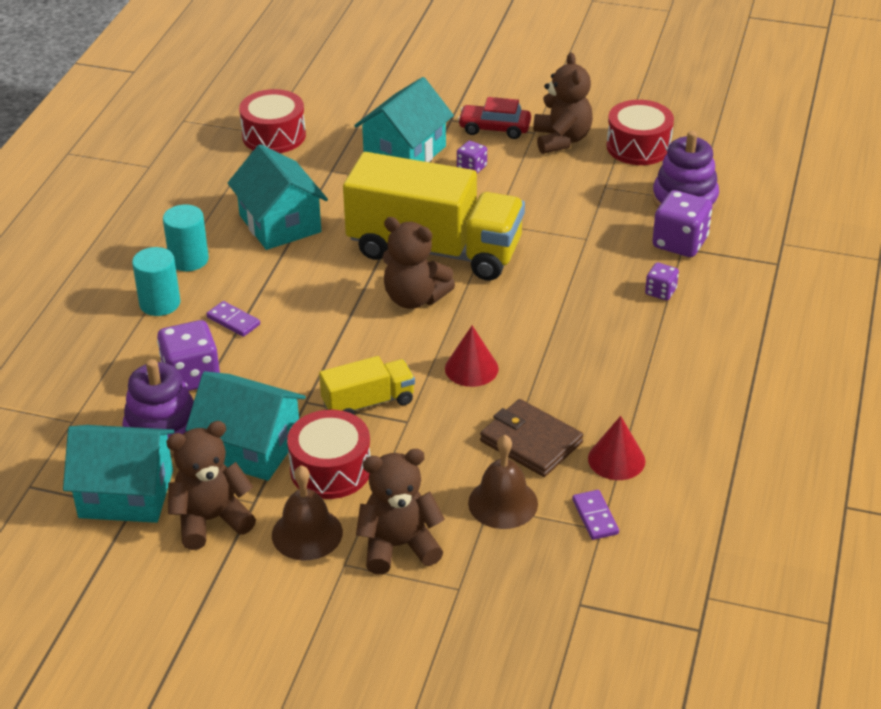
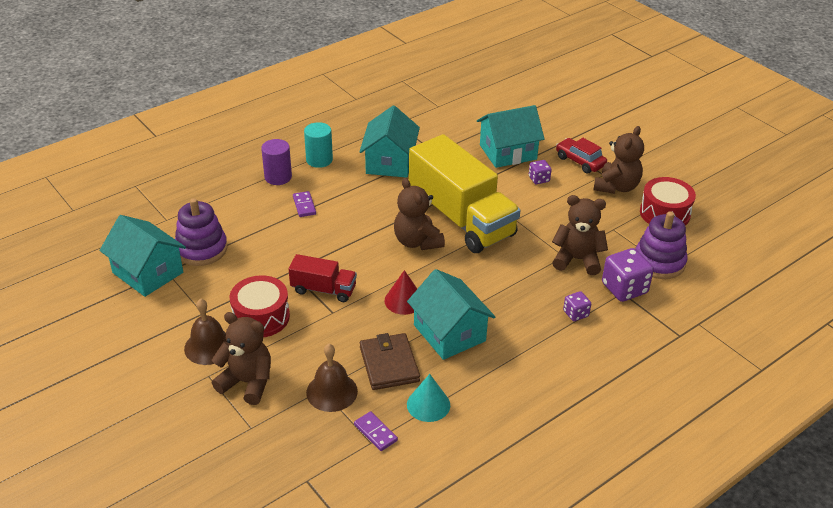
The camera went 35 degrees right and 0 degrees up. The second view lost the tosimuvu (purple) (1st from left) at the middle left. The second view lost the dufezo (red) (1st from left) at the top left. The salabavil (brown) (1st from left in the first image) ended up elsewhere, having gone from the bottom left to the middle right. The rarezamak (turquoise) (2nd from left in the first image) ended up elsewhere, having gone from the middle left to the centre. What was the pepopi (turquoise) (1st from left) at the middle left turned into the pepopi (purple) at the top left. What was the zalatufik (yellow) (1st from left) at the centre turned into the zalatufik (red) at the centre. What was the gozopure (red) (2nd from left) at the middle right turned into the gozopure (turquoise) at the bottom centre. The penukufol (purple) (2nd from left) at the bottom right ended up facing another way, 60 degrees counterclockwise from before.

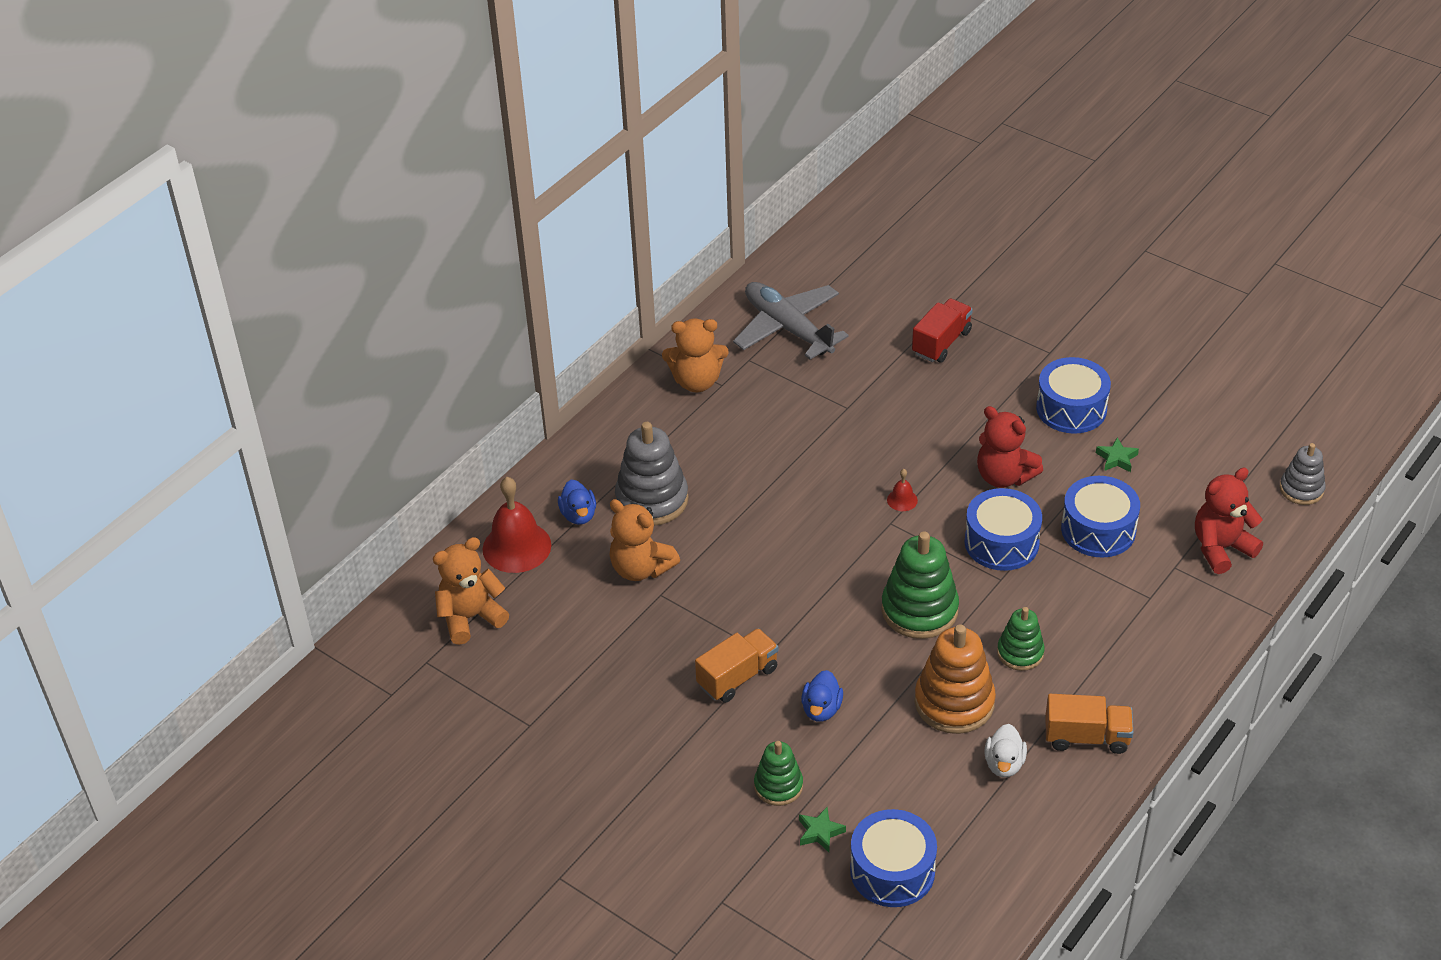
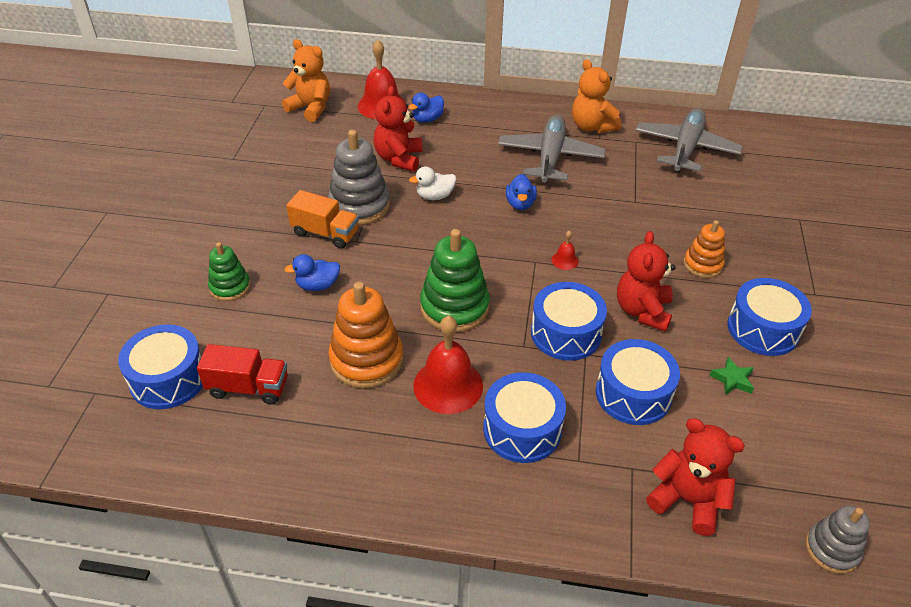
The camera went 60 degrees right and 0 degrees up. The second view lost the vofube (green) (1st from left) at the bottom centre. The second view lost the zalatufik (orange) (2nd from left) at the bottom right. The second view gained the dufezo (blue) (2nd from left) at the bottom centre. The second view gained the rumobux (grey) (1st from left) at the top centre. The second view gained the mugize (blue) (3rd from left) at the top centre. The second view gained the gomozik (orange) (2nd from left) at the middle right. The gomozik (grey) (1st from left) ended up elsewhere, having gone from the centre to the top centre. The zalatufik (red) ended up elsewhere, having gone from the centre to the middle left. The mugize (white) ended up elsewhere, having gone from the bottom right to the top centre. Where the gomozik (green) (3rd from left) stood at the middle right, the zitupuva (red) (2nd from left) came to stand at the centre. What was the salabavil (orange) (2nd from left) at the centre turned into the salabavil (red) (1st from left) at the top centre.

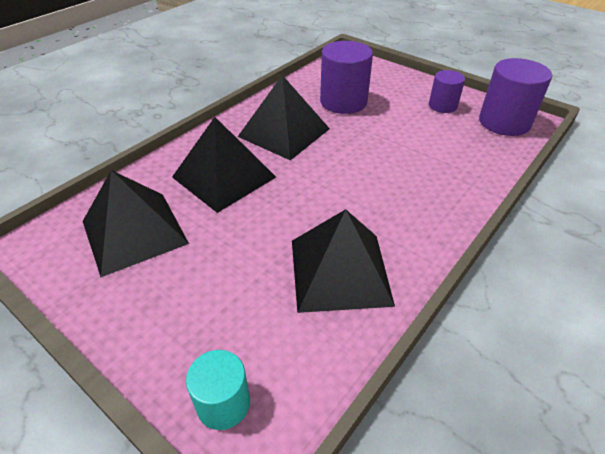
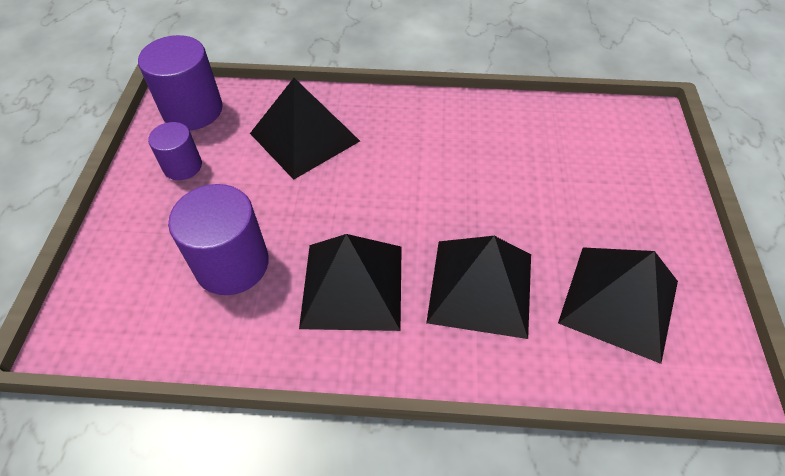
The camera went 125 degrees left and 10 degrees up. The second view lost the pepopi (turquoise) at the bottom centre. The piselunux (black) (4th from left in the first image) ended up elsewhere, having gone from the centre to the top centre.

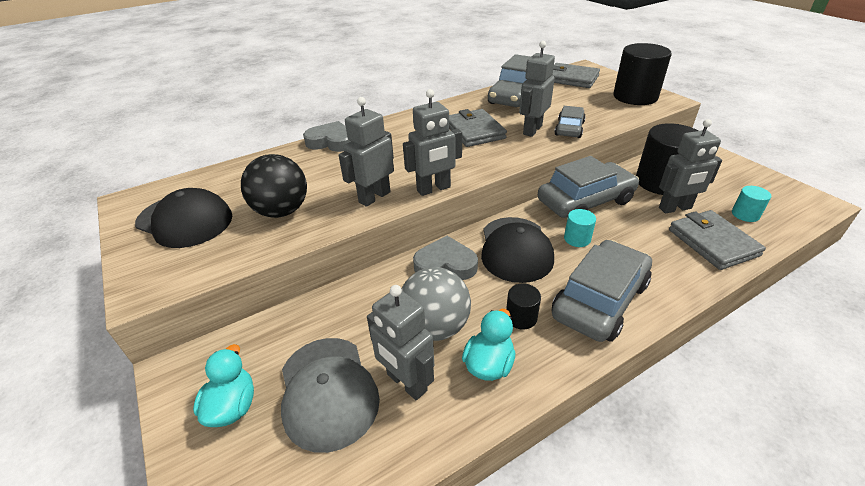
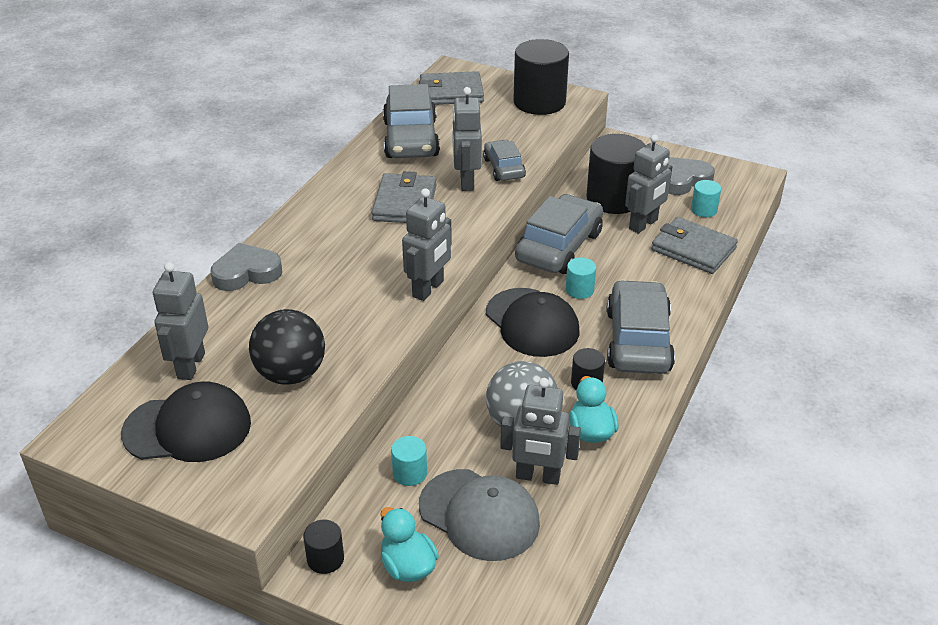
The camera went 35 degrees left and 0 degrees up. The second view gained the pepopi (black) (1st from left) at the bottom centre. The second view gained the pepopi (turquoise) (1st from left) at the bottom centre. The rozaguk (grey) (1st from left) ended up elsewhere, having gone from the top centre to the middle left. The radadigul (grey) (2nd from left) ended up elsewhere, having gone from the centre to the top right. The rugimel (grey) (1st from left) at the top centre ended up facing another way, 60 degrees clockwise from before.

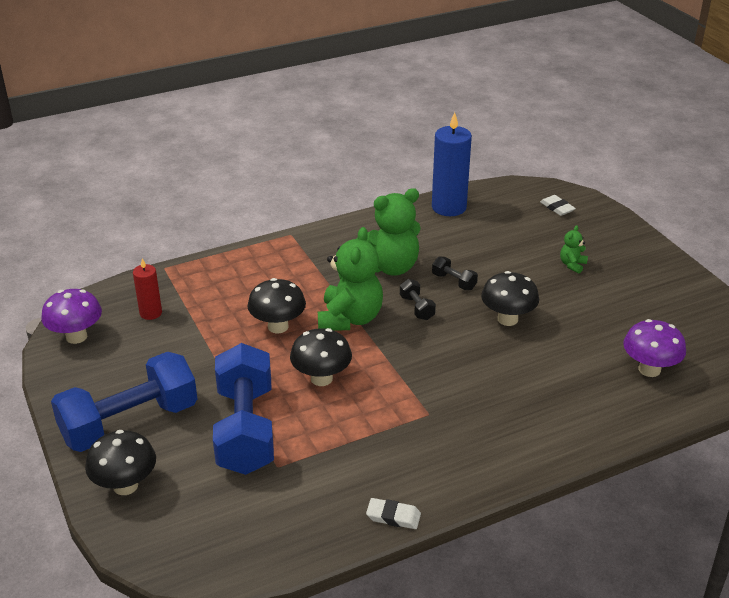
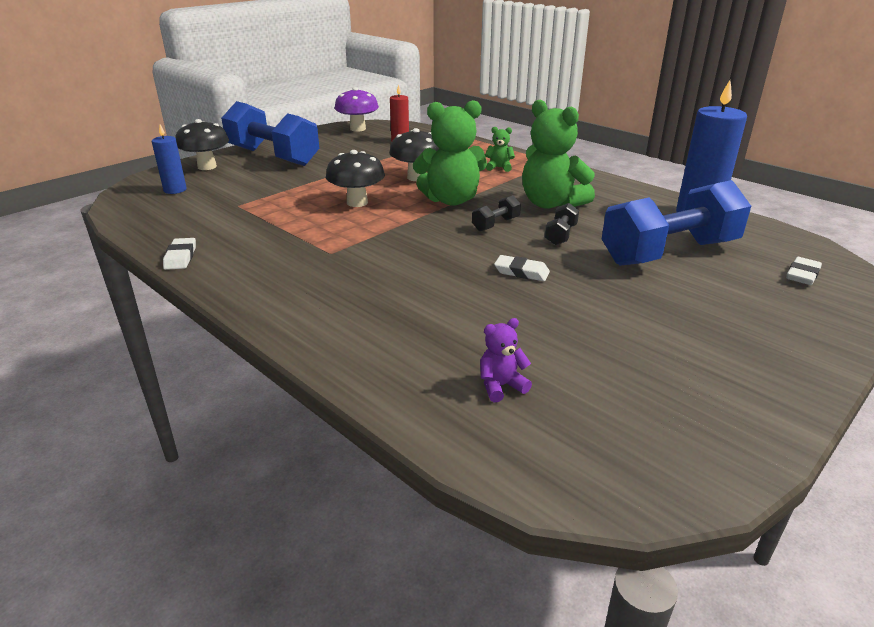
The camera went 70 degrees right and 5 degrees down. The second view gained the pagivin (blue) (1st from left) at the top left. The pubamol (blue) (2nd from left) ended up elsewhere, having gone from the bottom centre to the middle right. The salabavil (green) (3rd from left in the first image) ended up elsewhere, having gone from the middle right to the top centre. Where the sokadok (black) (4th from left) stood at the middle right, the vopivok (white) (2nd from left) came to stand at the centre. Where the sokadok (purple) (2nd from left) stood at the middle right, the salabavil (purple) came to stand at the centre.

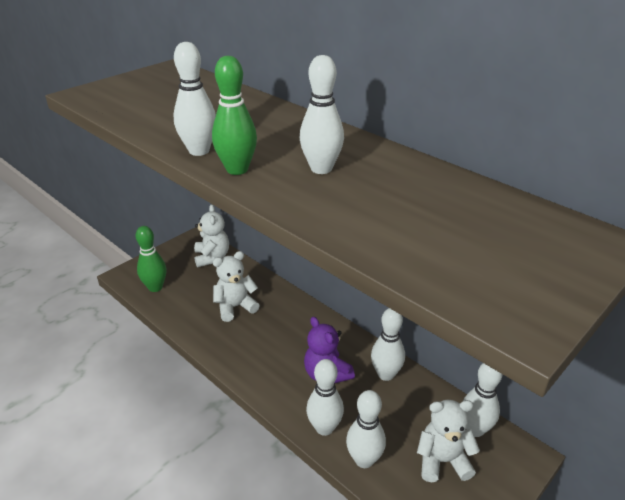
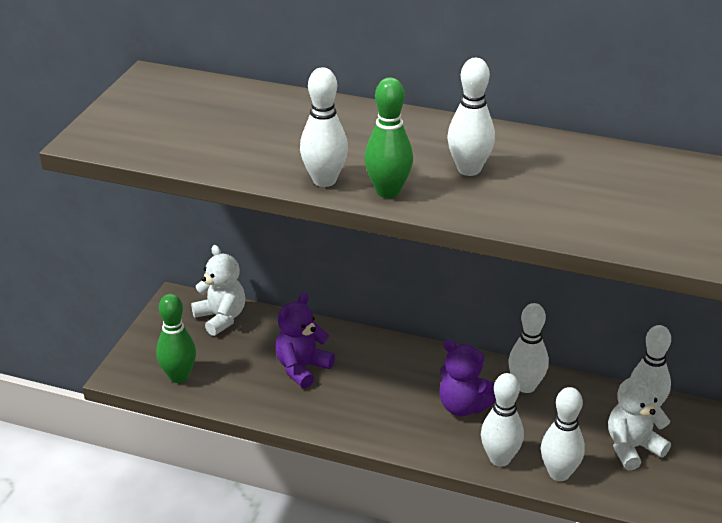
The camera went 25 degrees left and 0 degrees up. What was the salabavil (white) (2nd from left) at the centre turned into the salabavil (purple) (1st from left) at the centre.

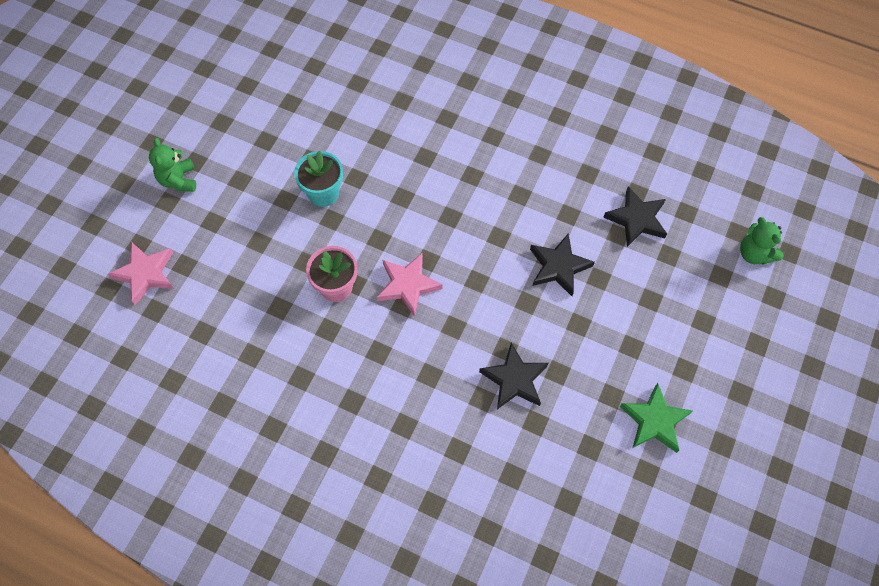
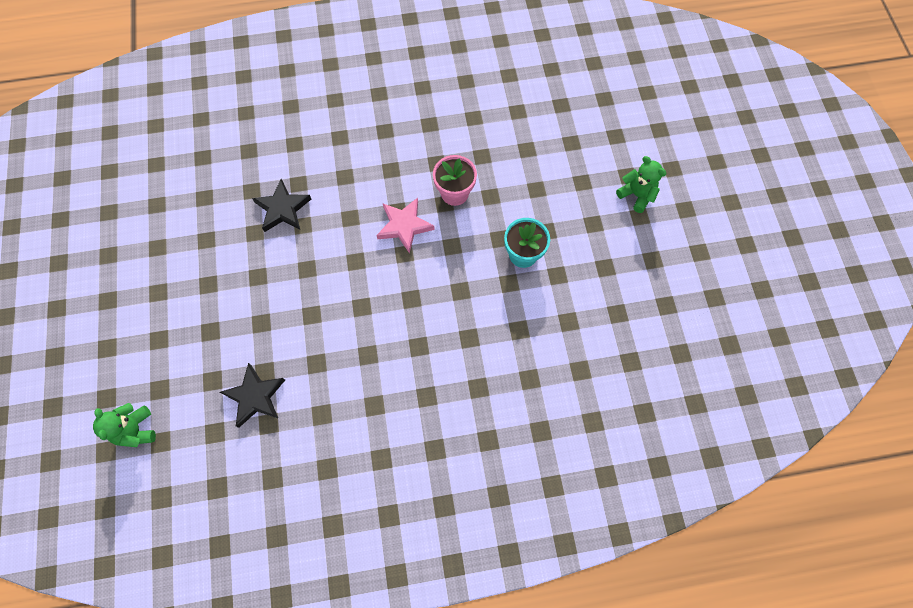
The camera went 145 degrees right and 5 degrees up. The second view lost the vofube (pink) (1st from left) at the middle left. The second view lost the vofube (black) (2nd from left) at the centre. The second view lost the vofube (green) at the bottom right. The salabavil (green) (2nd from left in the first image) at the middle right ended up facing another way, 135 degrees counterclockwise from before.

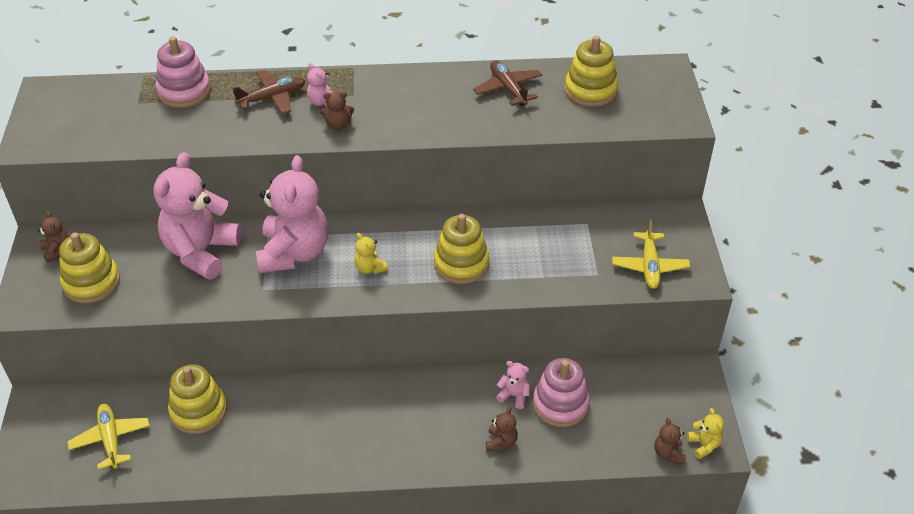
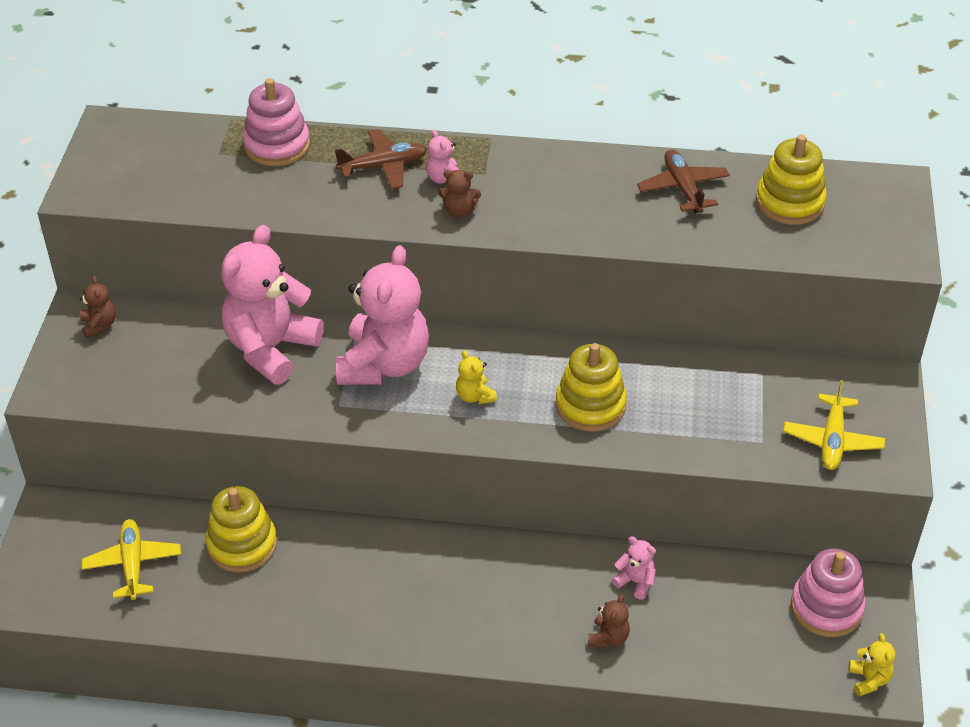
The camera went 10 degrees right and 0 degrees up. The second view lost the gomozik (yellow) (1st from left) at the middle left. The second view lost the salabavil (brown) (4th from left) at the bottom right. The gomozik (pink) (2nd from left) ended up elsewhere, having gone from the bottom centre to the bottom right.

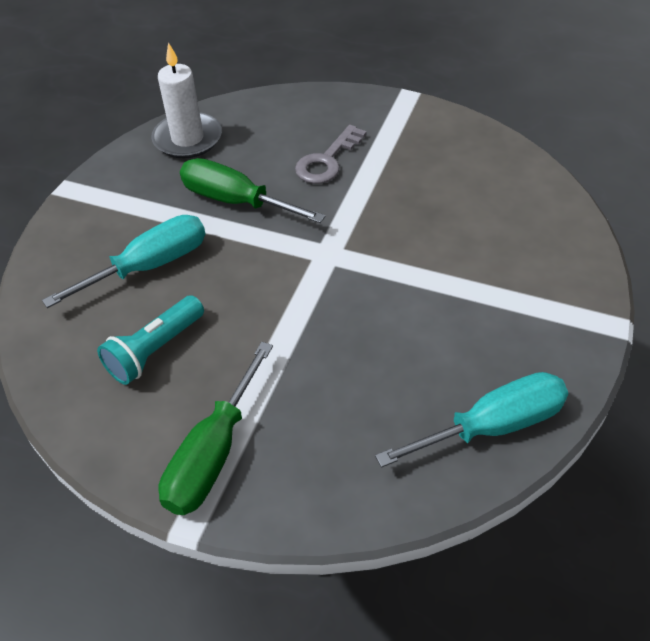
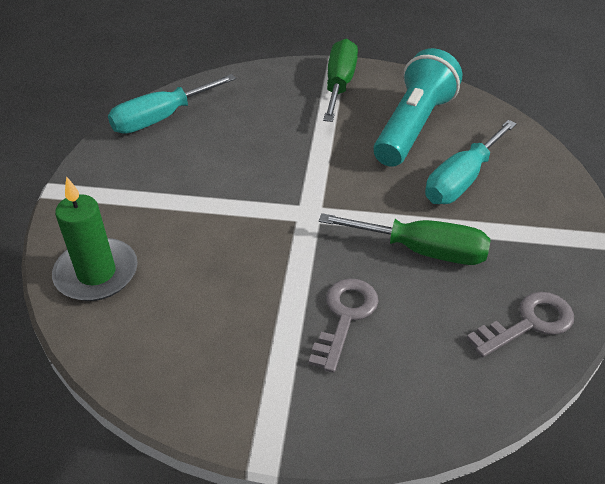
The camera went 165 degrees right and 5 degrees down. The second view gained the pagivin (green) at the middle left. Where the pagivin (white) stood at the top left, the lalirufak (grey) (2nd from left) came to stand at the bottom right. The size of the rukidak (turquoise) at the middle left changed by a factor of 1.62.

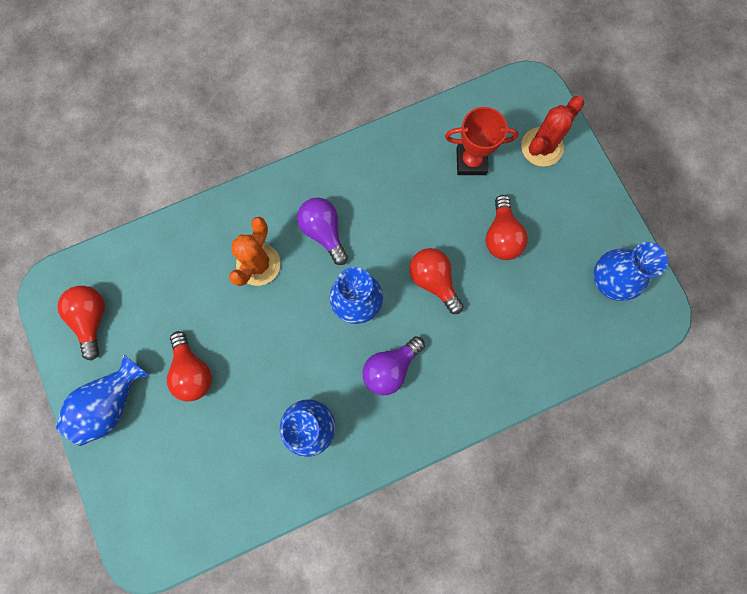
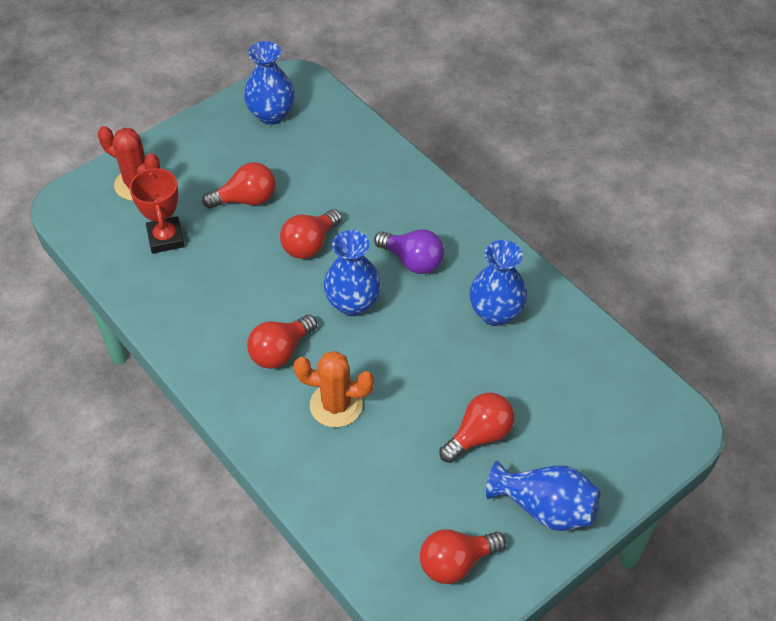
The camera went 105 degrees left and 25 degrees down. What was the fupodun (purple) (1st from left) at the centre turned into the fupodun (red) (2nd from left) at the centre.

